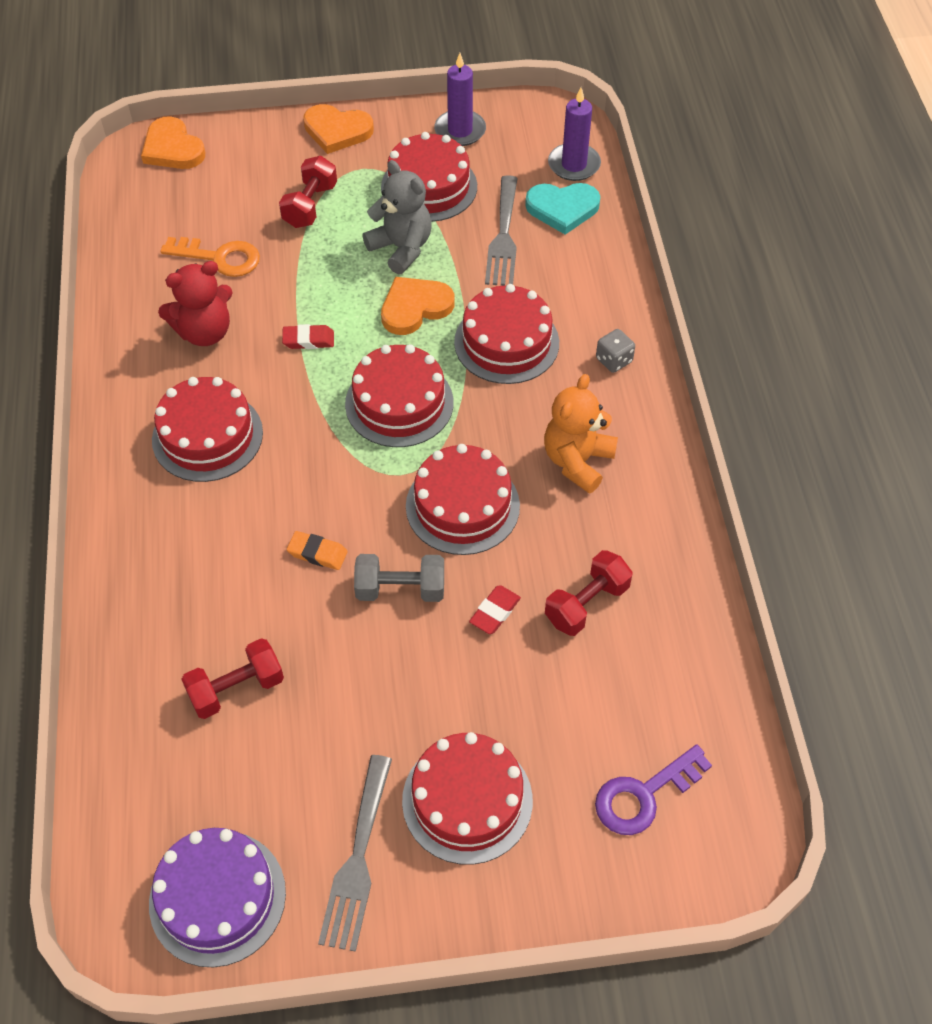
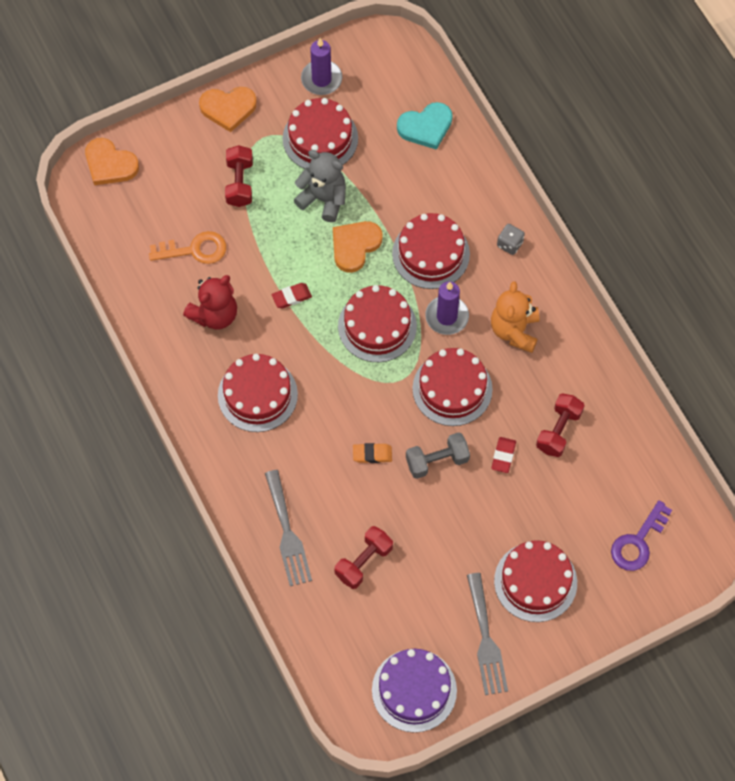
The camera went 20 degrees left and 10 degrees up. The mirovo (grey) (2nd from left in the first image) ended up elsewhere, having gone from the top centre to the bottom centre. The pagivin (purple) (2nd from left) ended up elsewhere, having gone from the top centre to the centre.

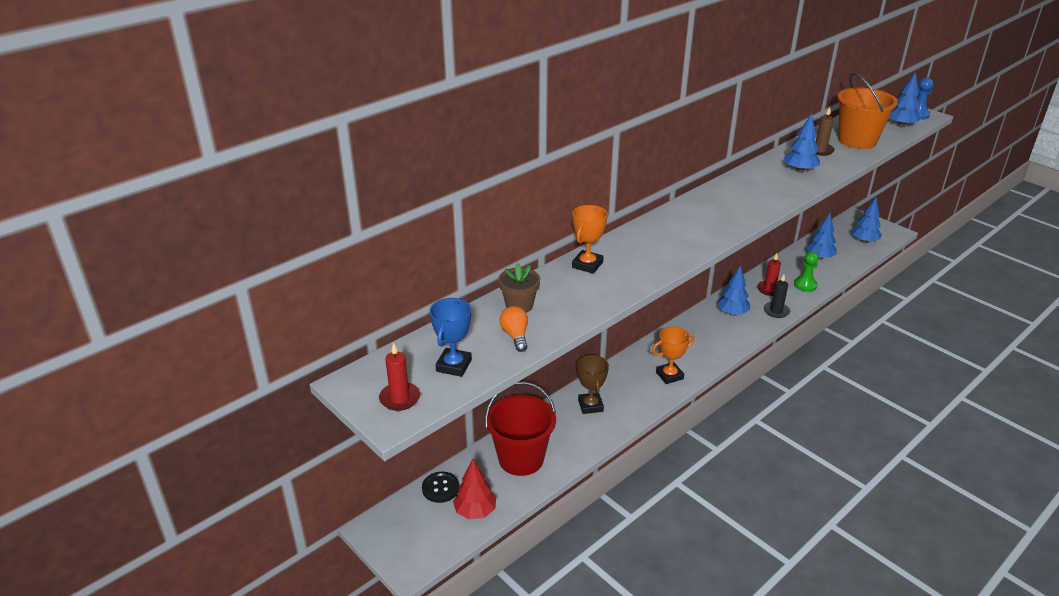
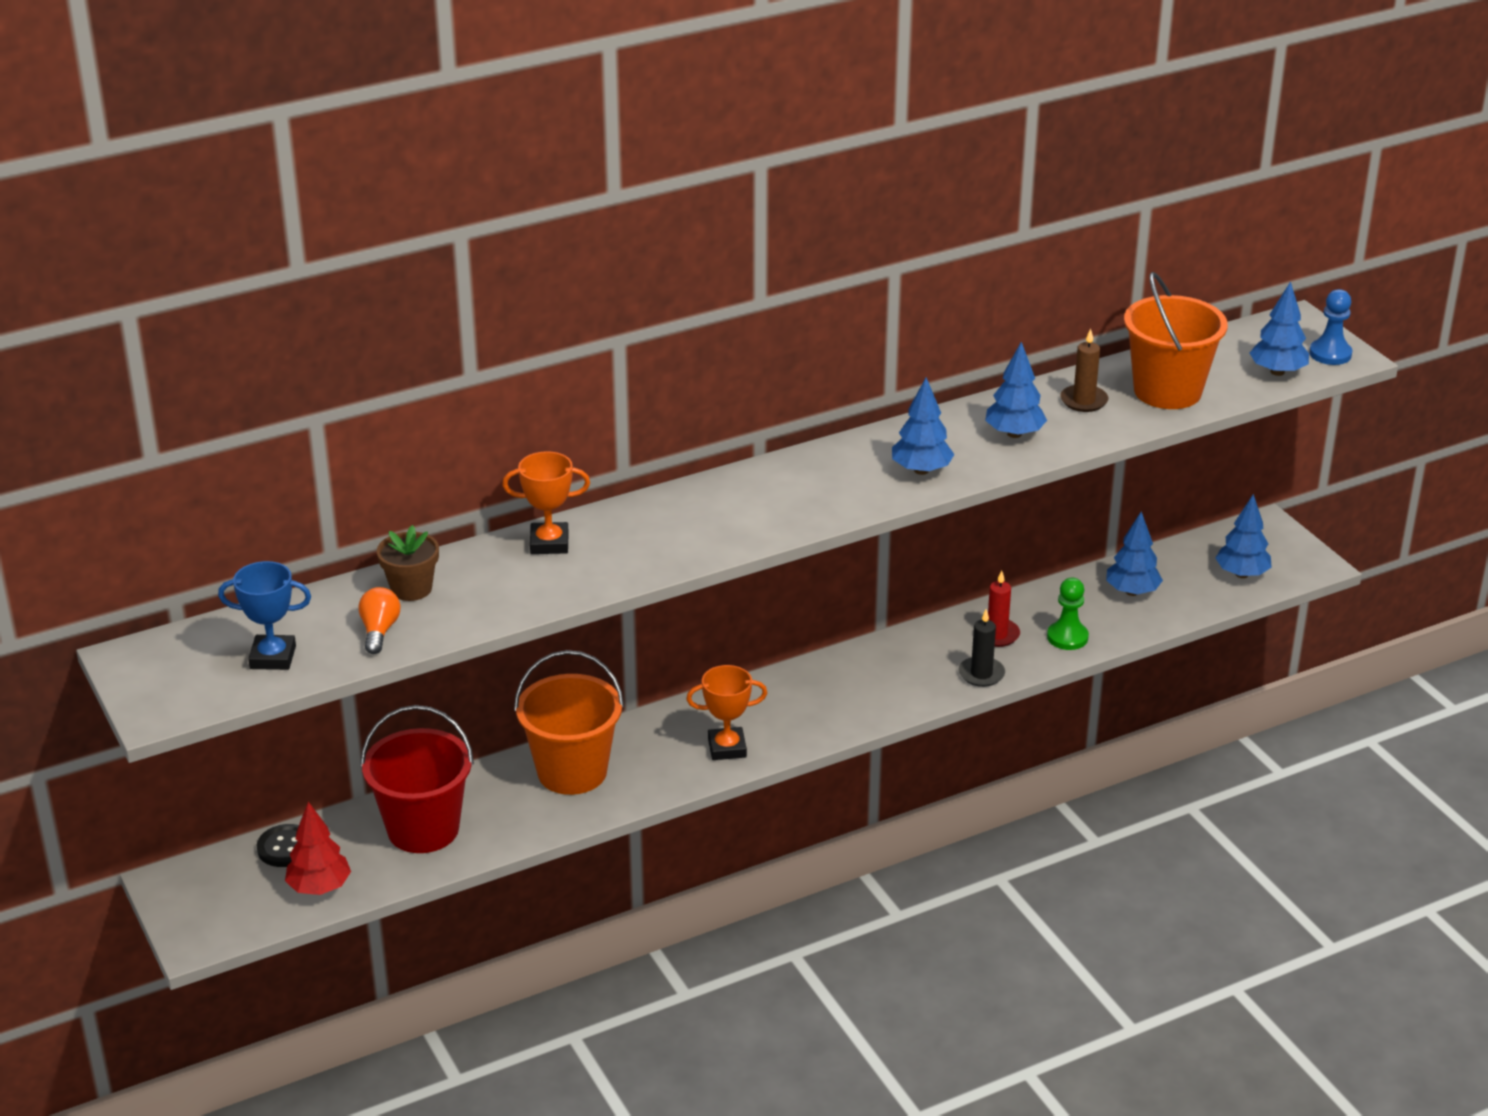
The camera went 15 degrees right and 0 degrees up. The second view lost the pagivin (red) (1st from left) at the centre. The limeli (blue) (1st from left) ended up elsewhere, having gone from the middle right to the centre. Where the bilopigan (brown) stood at the centre, the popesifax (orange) (1st from left) came to stand at the centre. The bilopigan (blue) at the centre ended up facing another way, 60 degrees clockwise from before. The bilopigan (orange) (1st from left) at the centre ended up facing another way, 45 degrees clockwise from before.

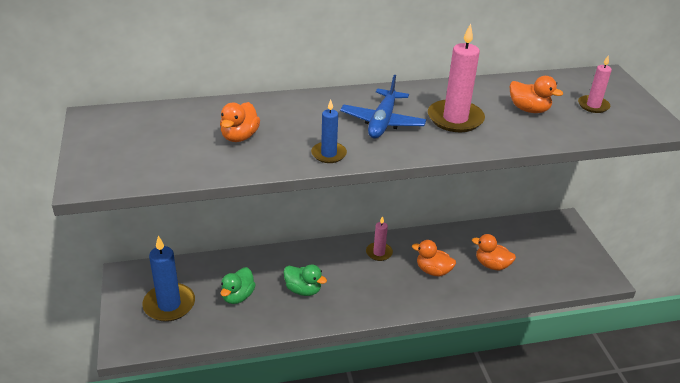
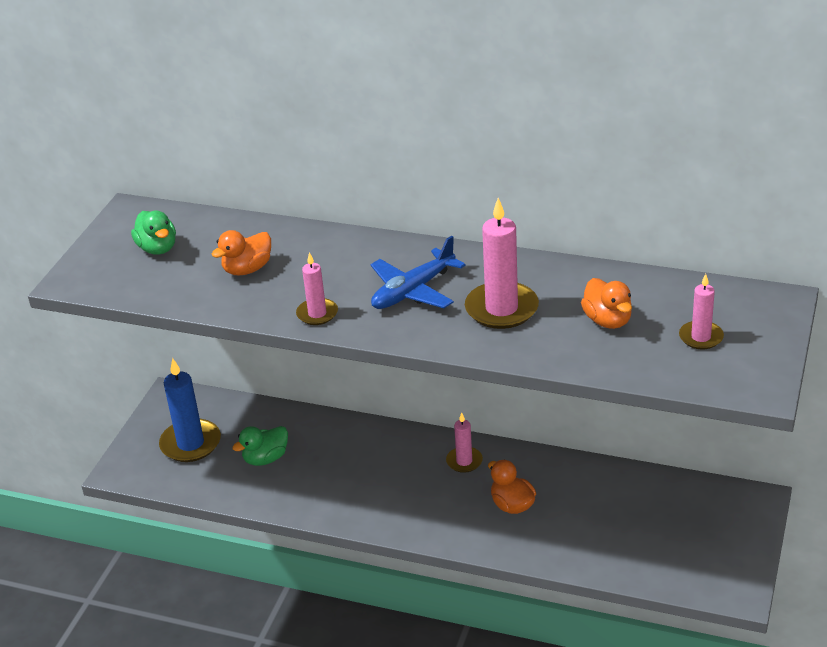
The camera went 35 degrees right and 0 degrees up. The second view lost the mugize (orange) (3rd from left) at the middle right. The mugize (green) (2nd from left in the first image) ended up elsewhere, having gone from the bottom centre to the middle left. What was the pagivin (blue) (2nd from left) at the centre turned into the pagivin (pink) (1st from left) at the centre.

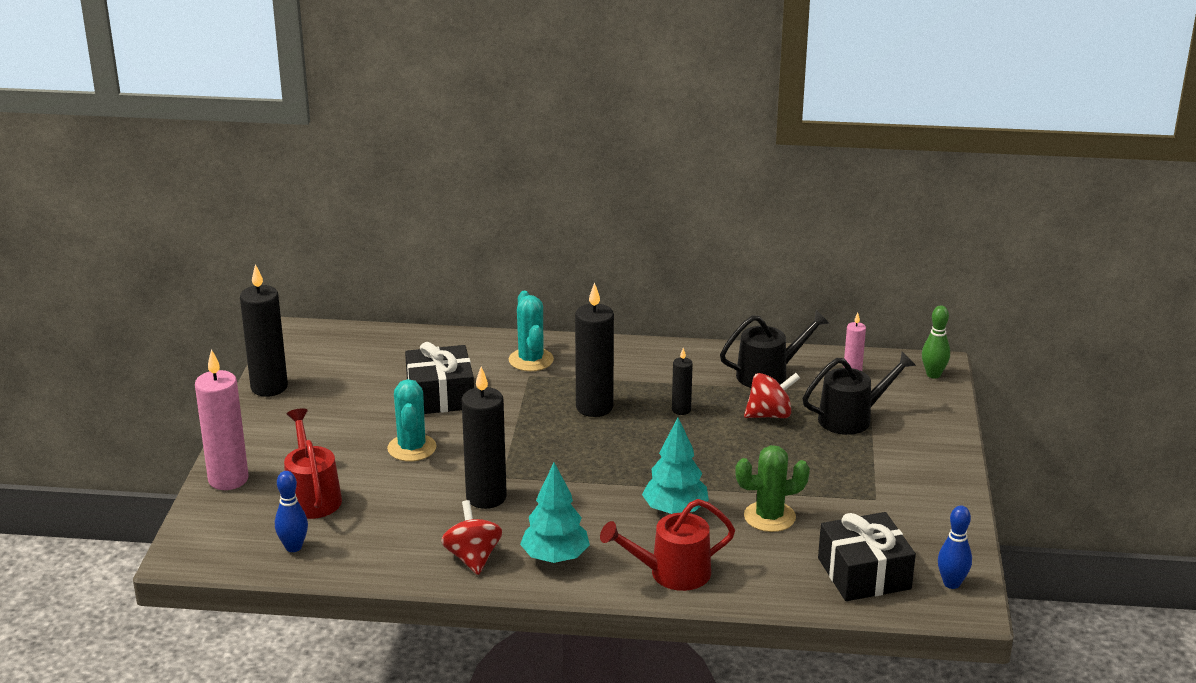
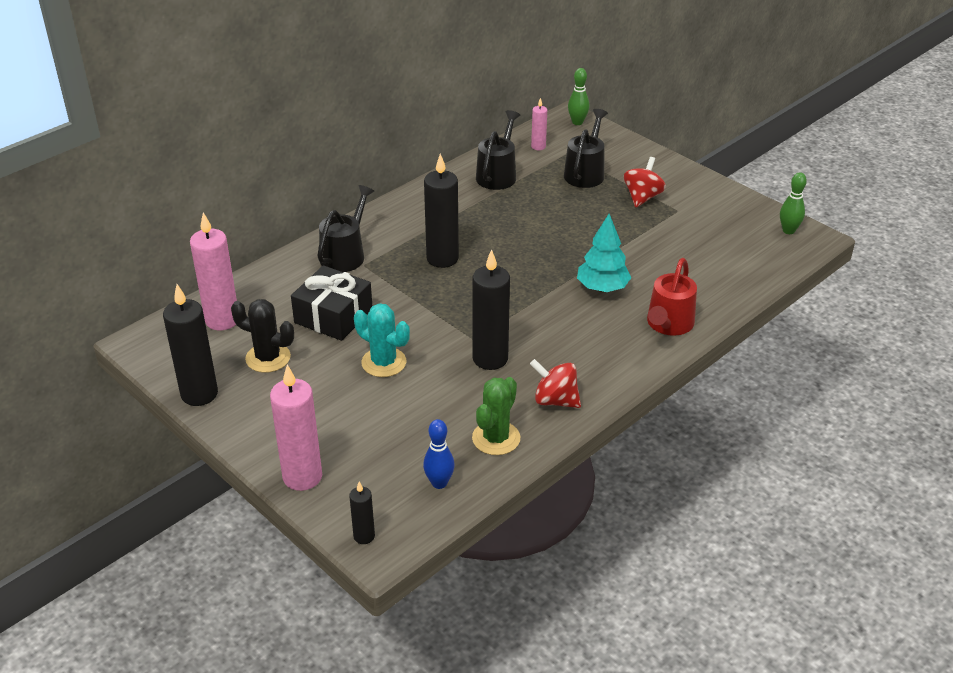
The camera went 50 degrees left and 10 degrees up. The second view lost the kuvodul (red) (1st from left) at the bottom left. The second view lost the limeli (turquoise) (1st from left) at the bottom centre. The second view lost the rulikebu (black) (2nd from left) at the bottom right. The second view gained the pagivin (pink) (1st from left) at the middle left. The second view gained the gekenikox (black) at the middle left. The pagivin (black) (4th from left in the first image) ended up elsewhere, having gone from the centre to the bottom centre. The gekenikox (green) ended up elsewhere, having gone from the bottom centre to the centre. The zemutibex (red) (2nd from left) ended up elsewhere, having gone from the centre to the top right. Where the gekenikox (turquoise) (2nd from left) stood at the centre, the kuvodul (black) (1st from left) came to stand at the centre. What was the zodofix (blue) (2nd from left) at the bottom right turned into the zodofix (green) (2nd from left) at the top right.

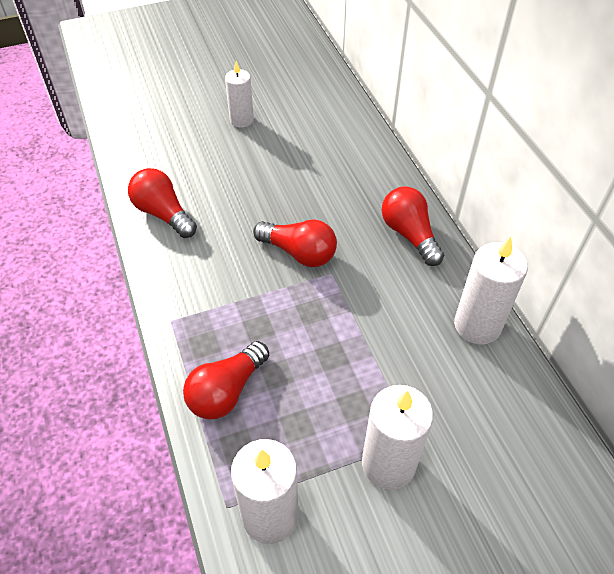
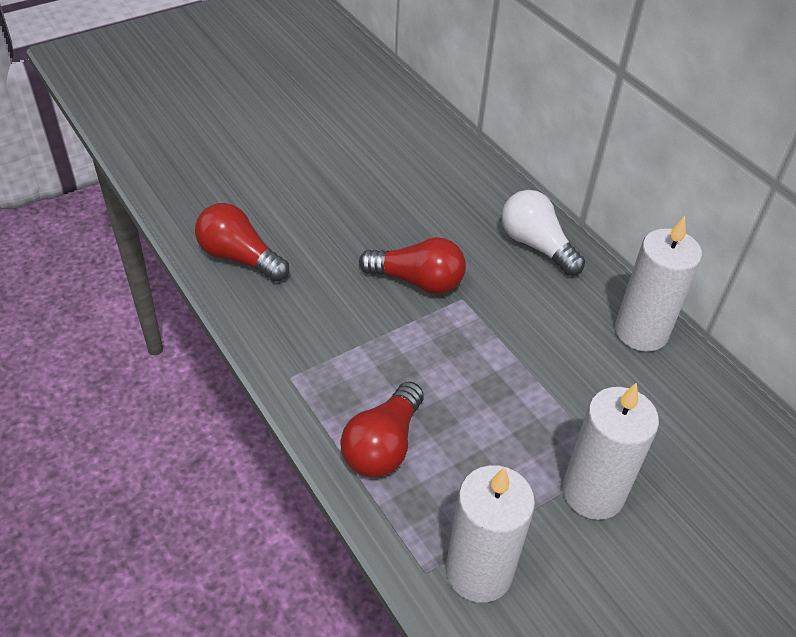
The camera went 15 degrees left and 5 degrees down. The second view lost the pagivin (white) (1st from left) at the top centre. What was the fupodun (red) (4th from left) at the middle right turned into the fupodun (white) at the middle right.

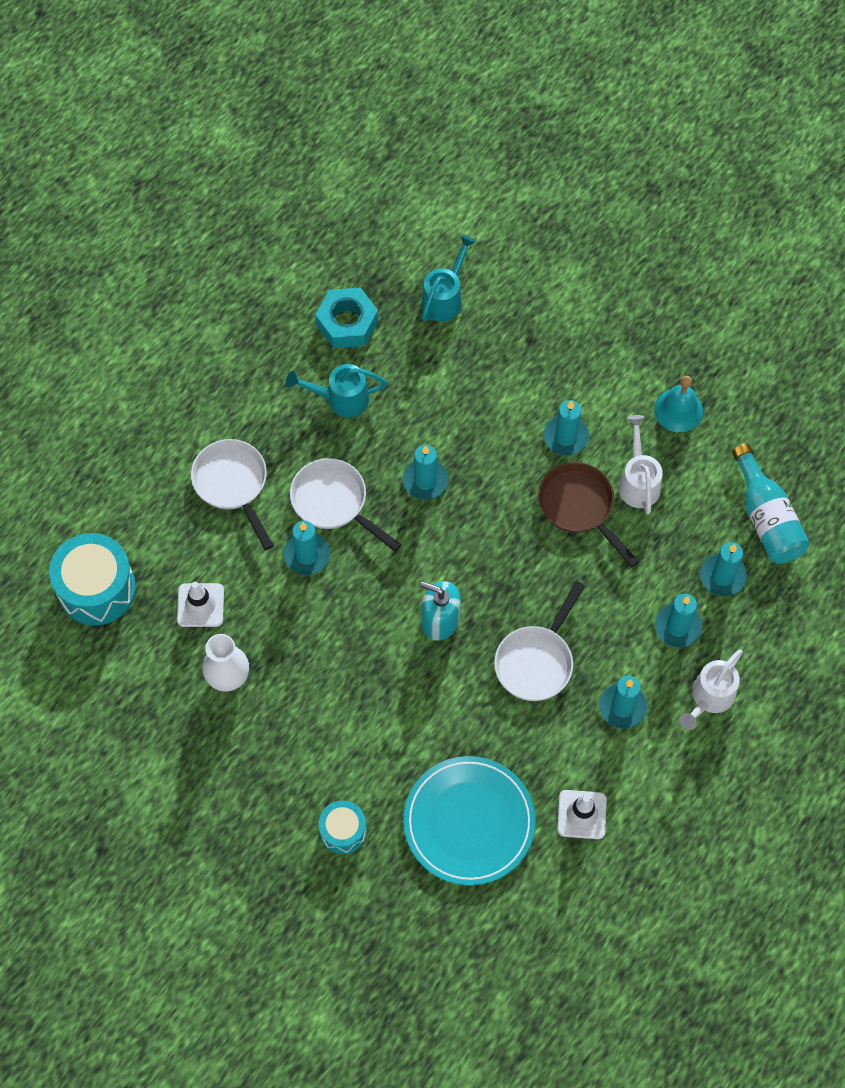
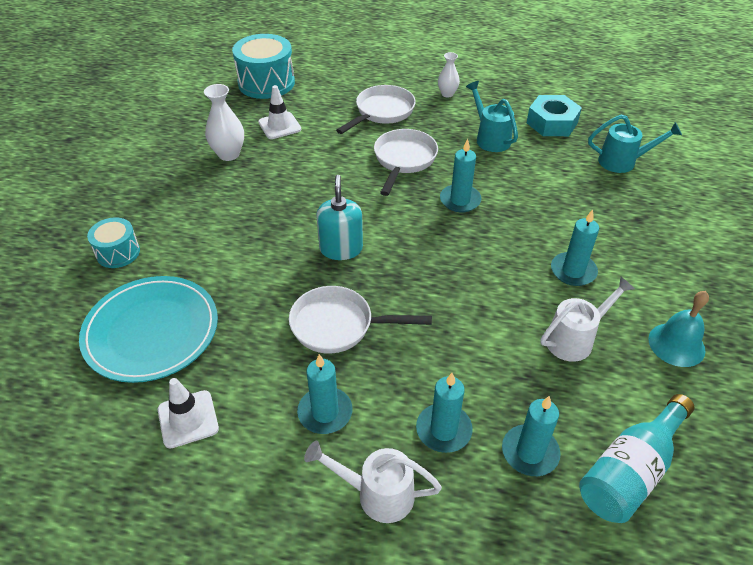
The camera went 65 degrees right and 20 degrees down. The second view lost the pagivin (turquoise) (1st from left) at the centre. The second view lost the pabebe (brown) at the middle right. The second view gained the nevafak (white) (2nd from left) at the top centre.

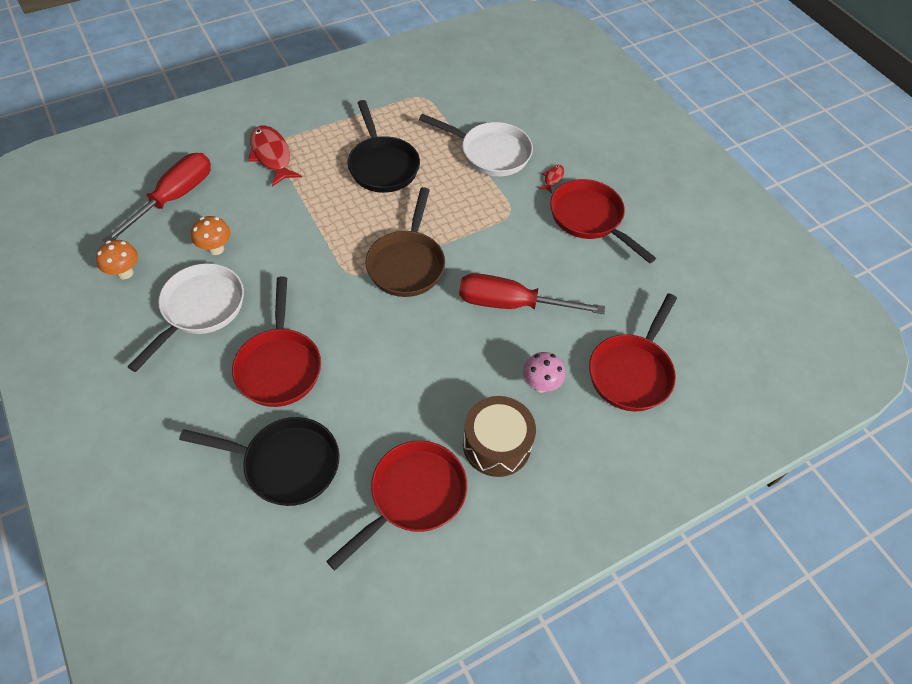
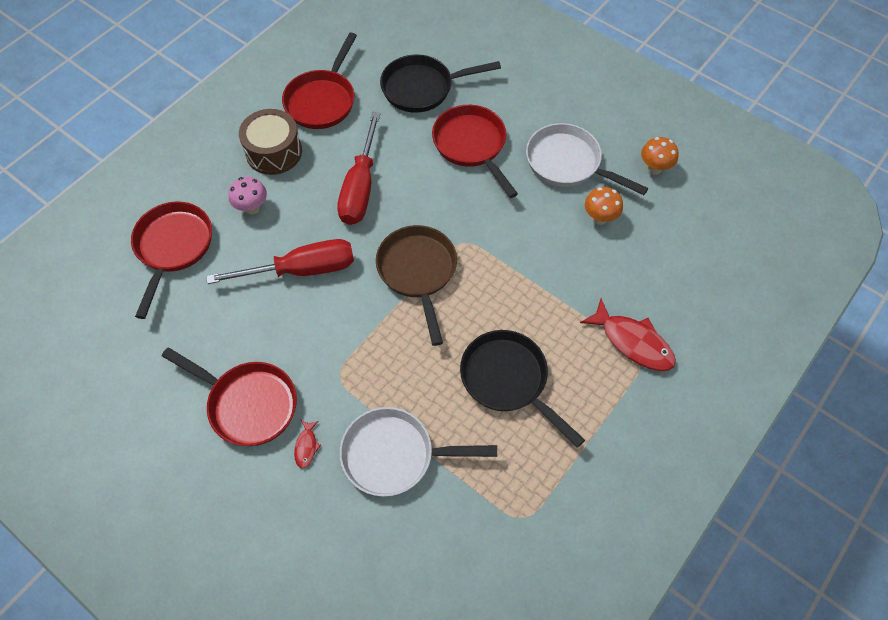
The camera went 160 degrees right and 5 degrees up. The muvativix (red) (1st from left in the first image) ended up elsewhere, having gone from the top left to the top centre. The pabebe (white) (1st from left in the first image) at the middle left ended up facing another way, 120 degrees clockwise from before.

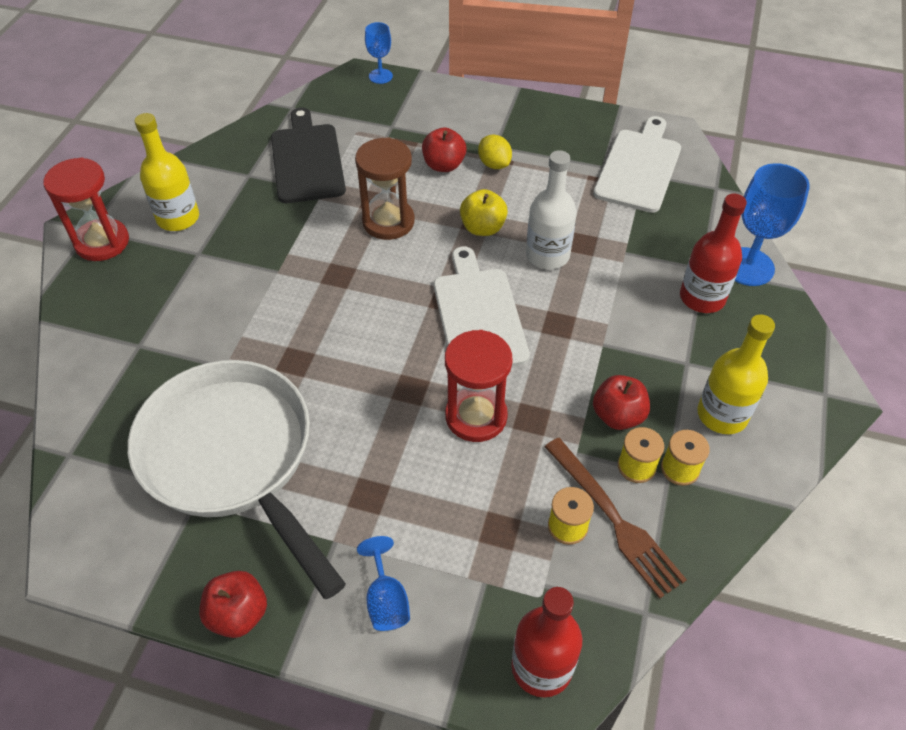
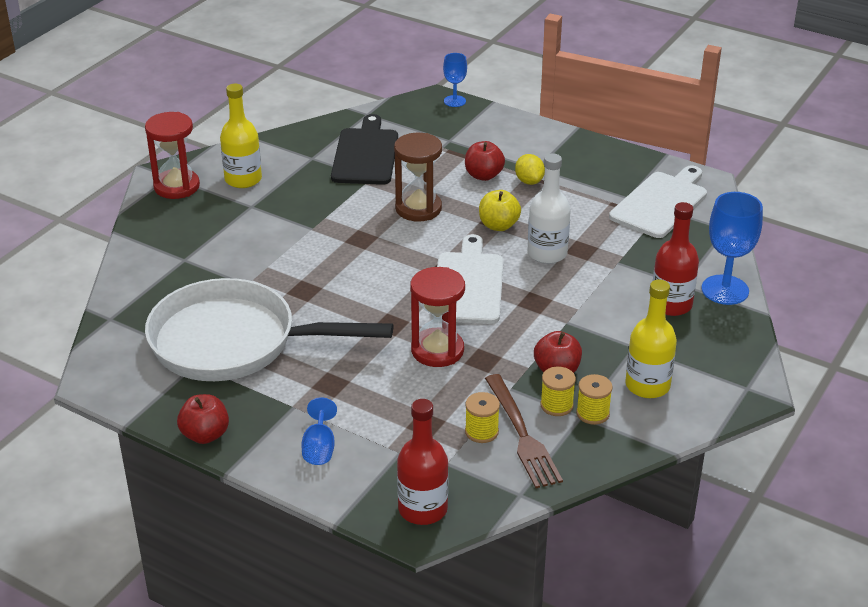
The camera went 15 degrees right and 15 degrees down. The pabebe (white) at the middle left ended up facing another way, 60 degrees counterclockwise from before.

